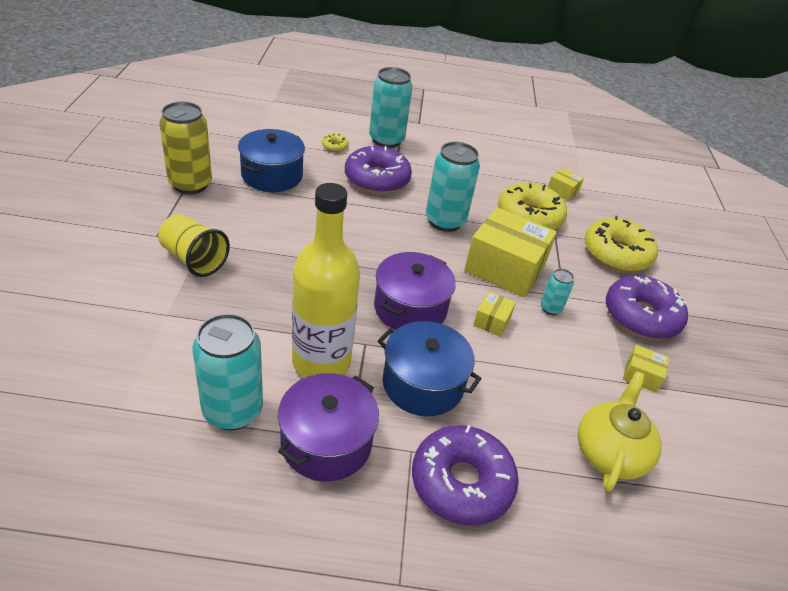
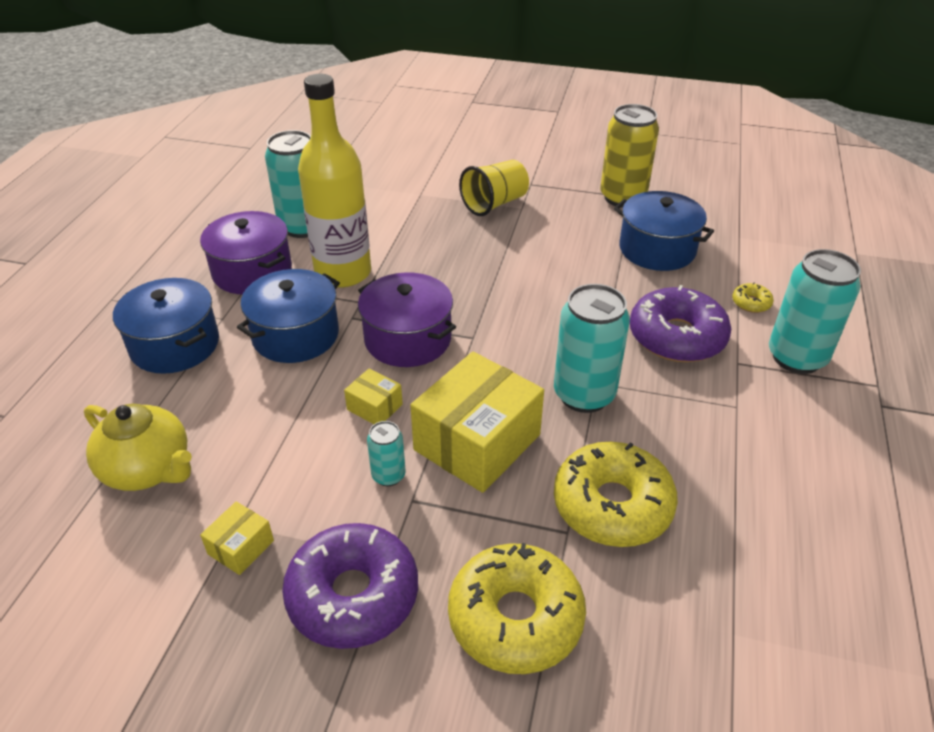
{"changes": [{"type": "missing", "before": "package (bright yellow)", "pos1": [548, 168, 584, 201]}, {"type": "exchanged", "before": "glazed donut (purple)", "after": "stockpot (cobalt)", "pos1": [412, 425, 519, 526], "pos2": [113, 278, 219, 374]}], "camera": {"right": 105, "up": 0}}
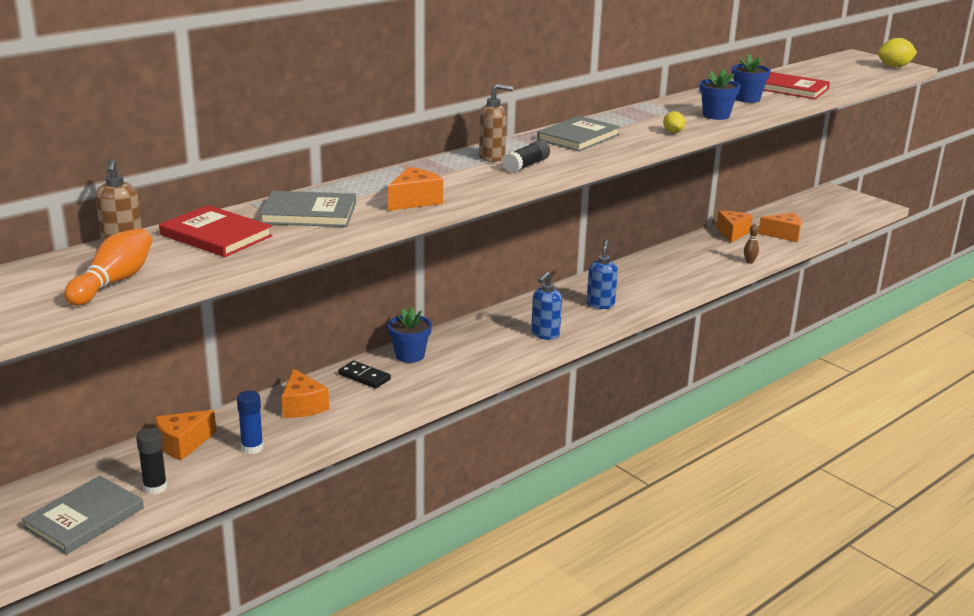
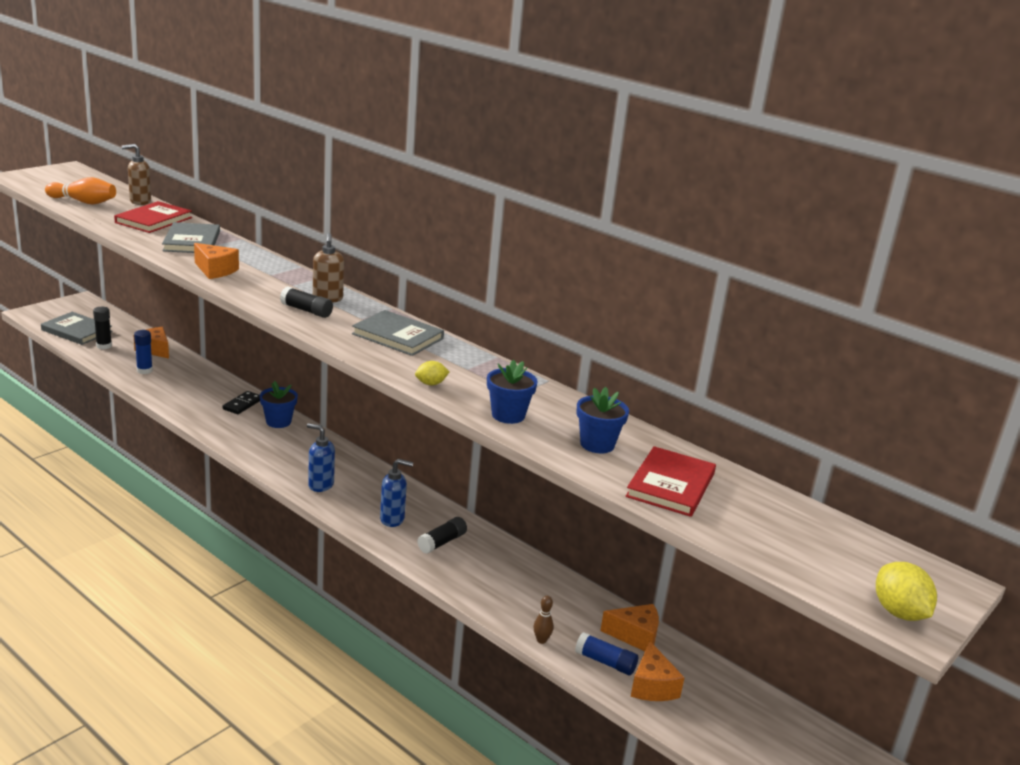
{"changes": [{"type": "missing", "before": "cheese wedge (orange-coloured)", "pos1": [281, 369, 329, 418]}, {"type": "appeared", "after": "stick of glue (ebony)", "pos2": [417, 517, 467, 554]}, {"type": "appeared", "after": "stick of glue (cobalt)", "pos2": [575, 632, 638, 675]}], "camera": {"right": 80, "up": 0}}
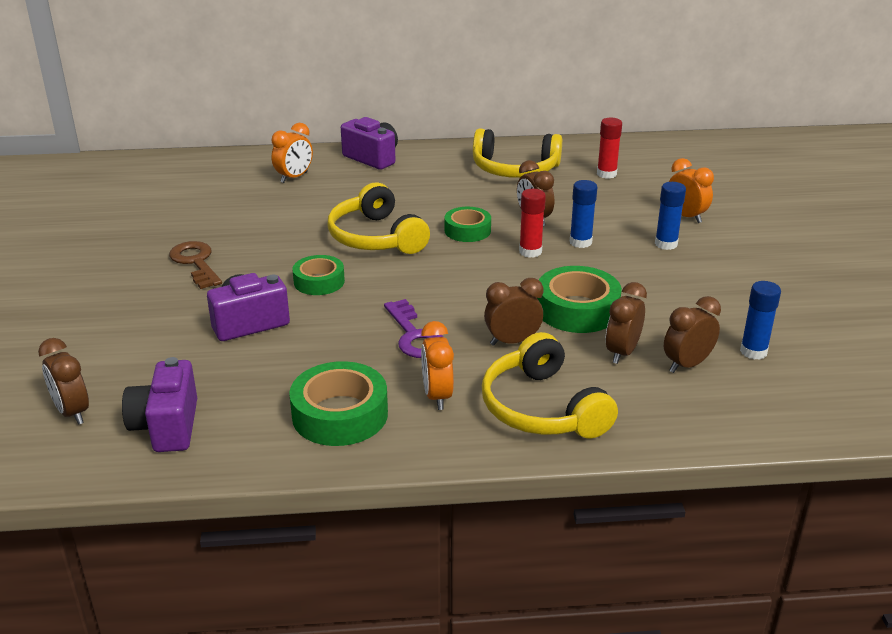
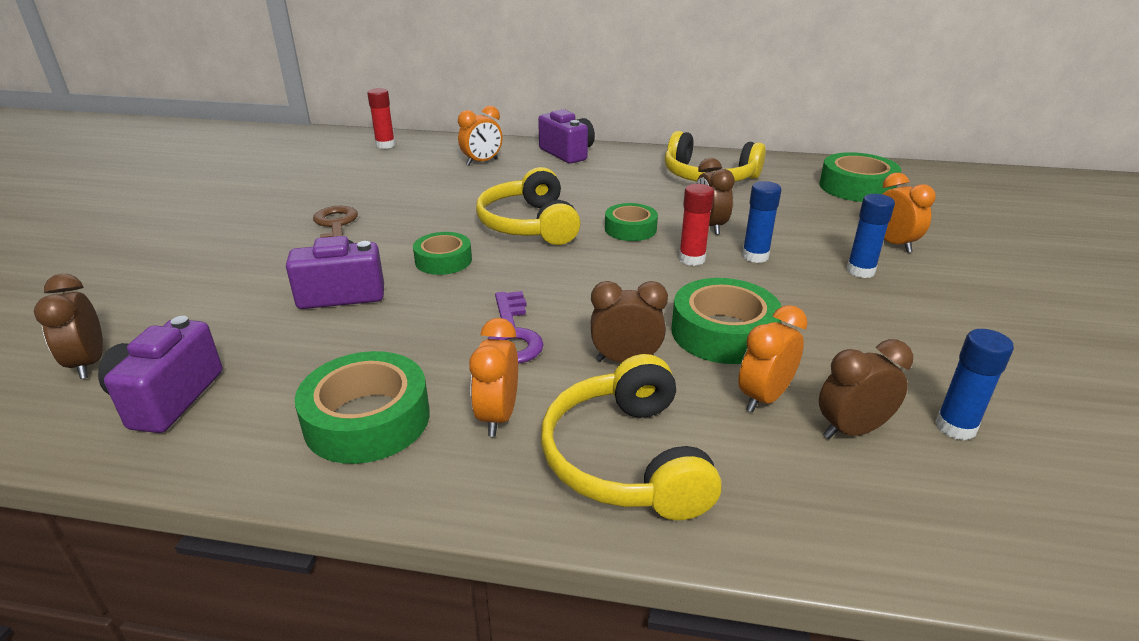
{"changes": [{"type": "relocated", "before": "stick of glue (scarlet)", "pos1": [597, 118, 622, 179], "pos2": [367, 88, 395, 149]}, {"type": "colour", "before": "bedside clock (brown)", "after": "bedside clock (orange-coloured)", "pos1": [605, 282, 647, 364], "pos2": [738, 305, 808, 412]}, {"type": "appeared", "after": "roll of tape (emerald)", "pos2": [820, 152, 901, 202]}], "camera": {"right": 15, "up": 0}}
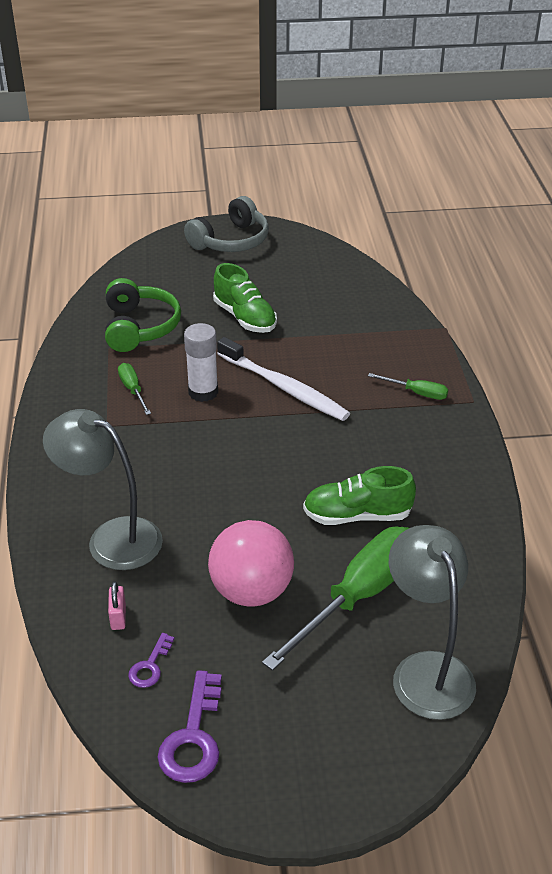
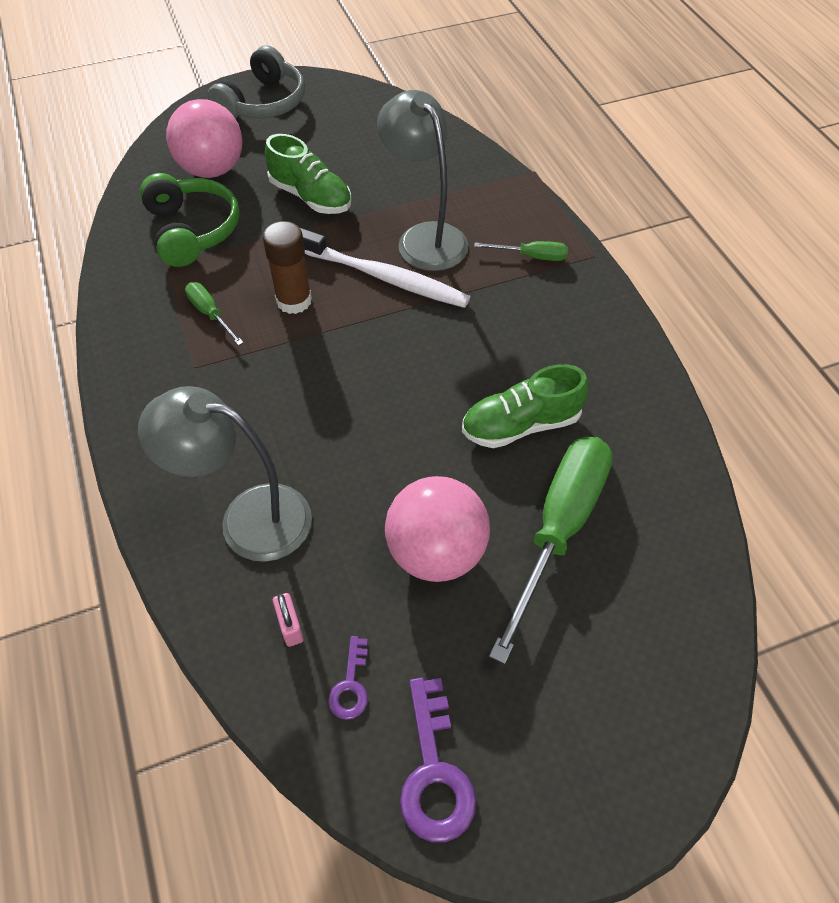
{"changes": [{"type": "colour", "before": "stick of glue (white)", "after": "stick of glue (brown)", "pos1": [184, 323, 218, 402], "pos2": [263, 221, 312, 314]}, {"type": "relocated", "before": "lamp (ash-grey)", "pos1": [389, 525, 476, 720], "pos2": [377, 90, 469, 271]}, {"type": "appeared", "after": "ball (rose-pink)", "pos2": [166, 99, 242, 178]}], "camera": {"right": -15, "up": 15}}
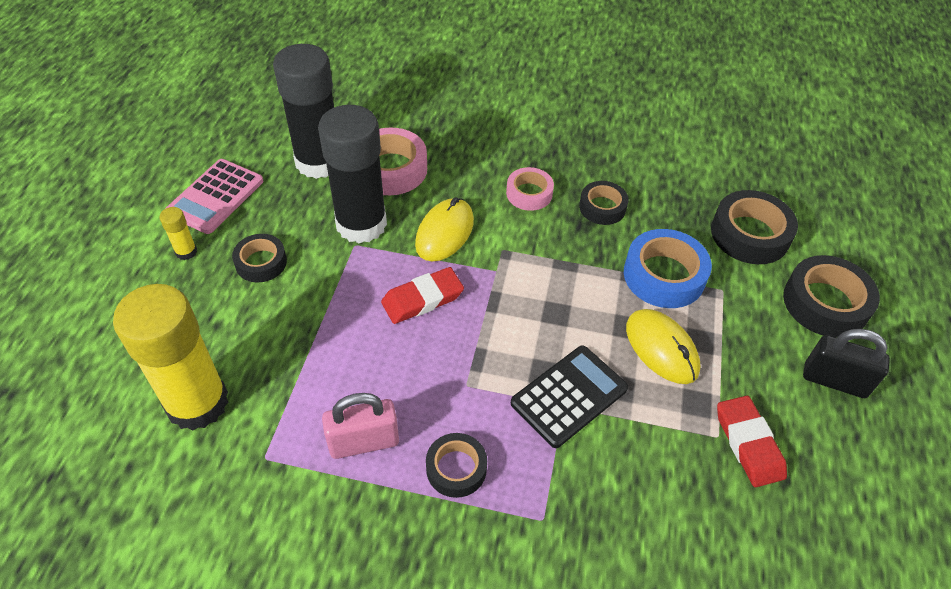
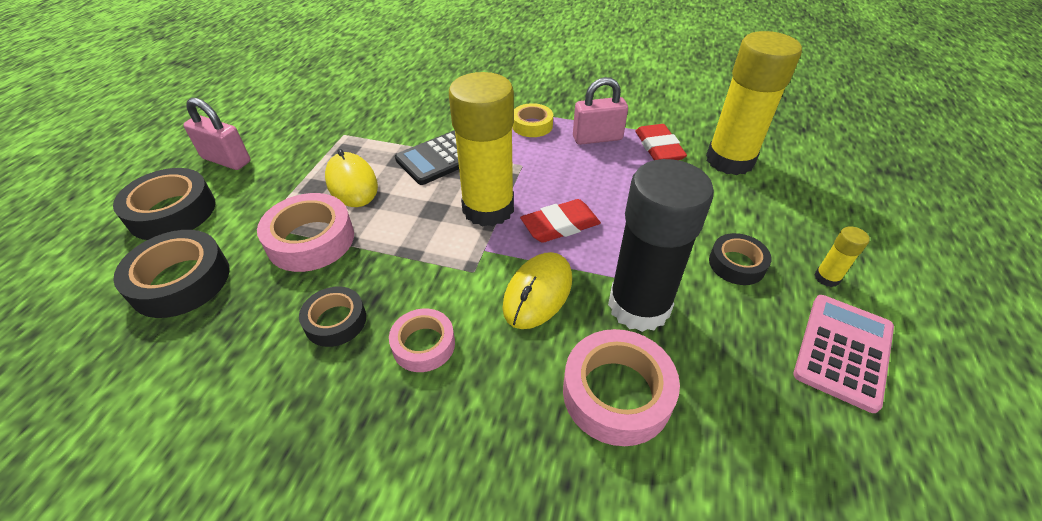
{"changes": [{"type": "missing", "before": "stick of glue (ebony)", "pos1": [273, 44, 334, 179]}, {"type": "colour", "before": "roll of tape (cobalt)", "after": "roll of tape (rose-pink)", "pos1": [624, 229, 712, 308], "pos2": [257, 193, 354, 272]}, {"type": "colour", "before": "small lock (ebony)", "after": "small lock (rose-pink)", "pos1": [803, 329, 890, 398], "pos2": [183, 98, 250, 170]}, {"type": "relocated", "before": "pencil eraser (scarlet)", "pos1": [717, 396, 787, 487], "pos2": [636, 124, 687, 160]}, {"type": "colour", "before": "roll of tape (ebony)", "after": "roll of tape (bright yellow)", "pos1": [426, 433, 487, 498], "pos2": [512, 103, 553, 137]}, {"type": "appeared", "after": "stick of glue (bright yellow)", "pos2": [449, 72, 514, 227]}], "camera": {"right": -175, "up": -5}}
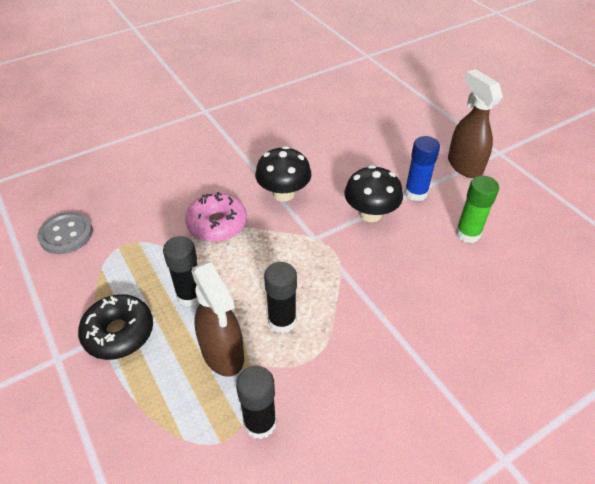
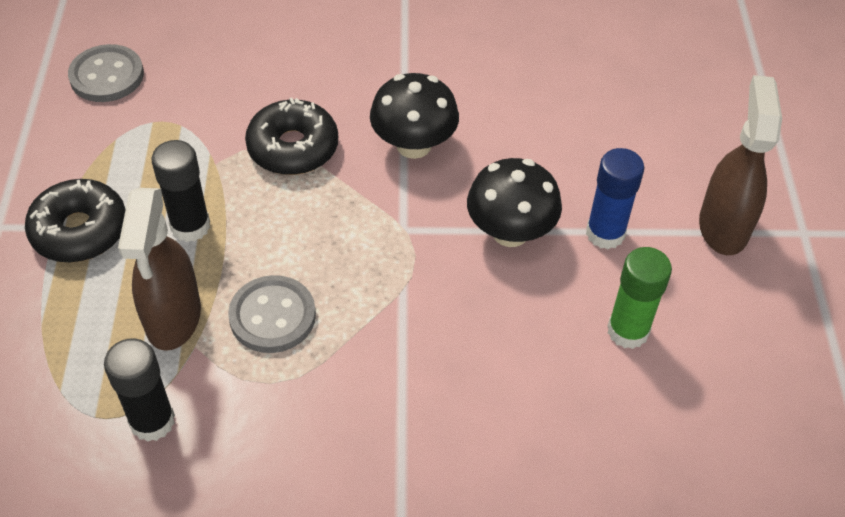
{"changes": [{"type": "colour", "before": "glazed donut (rose-pink)", "after": "glazed donut (ebony)", "pos1": [185, 192, 247, 242], "pos2": [245, 98, 338, 175]}, {"type": "exchanged", "before": "stick of glue (ebony)", "after": "sewing button (ash-grey)", "pos1": [264, 262, 297, 333], "pos2": [228, 275, 316, 353]}], "camera": {"right": 30, "up": 5}}
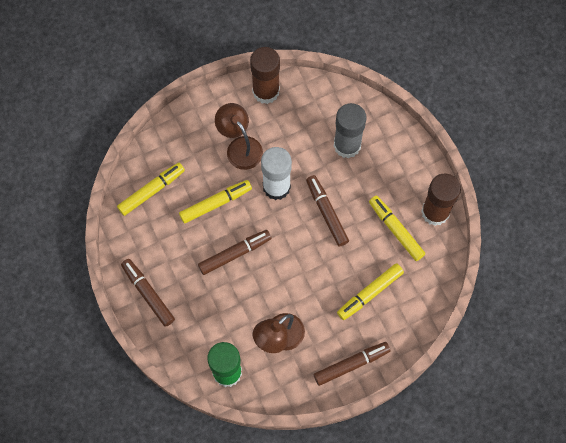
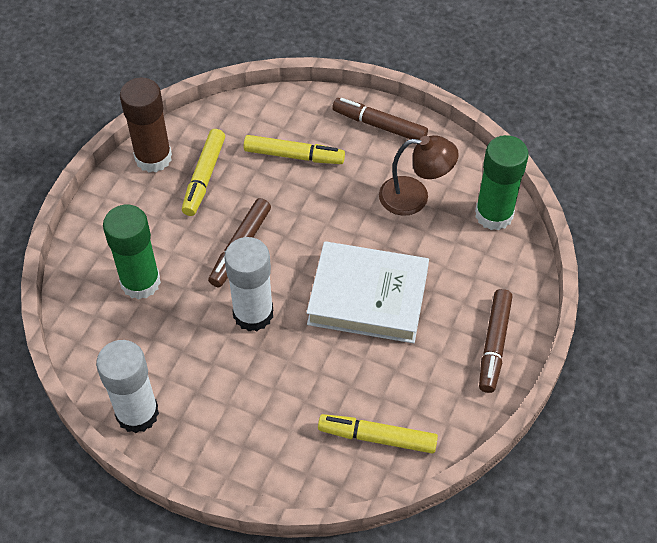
{"changes": [{"type": "colour", "before": "stick of glue (brown)", "after": "stick of glue (white)", "pos1": [250, 47, 280, 104], "pos2": [96, 340, 159, 433]}, {"type": "missing", "before": "lamp (brown)", "pos1": [215, 103, 263, 170]}, {"type": "colour", "before": "stick of glue (ash-grey)", "after": "stick of glue (emerald)", "pos1": [334, 103, 367, 158], "pos2": [103, 205, 161, 299]}, {"type": "missing", "before": "marker (bright yellow)", "pos1": [179, 180, 252, 224]}, {"type": "exchanged", "before": "marker (brown)", "after": "hardcover (white)", "pos1": [198, 230, 272, 275], "pos2": [307, 241, 429, 343]}], "camera": {"right": -130, "up": -15}}
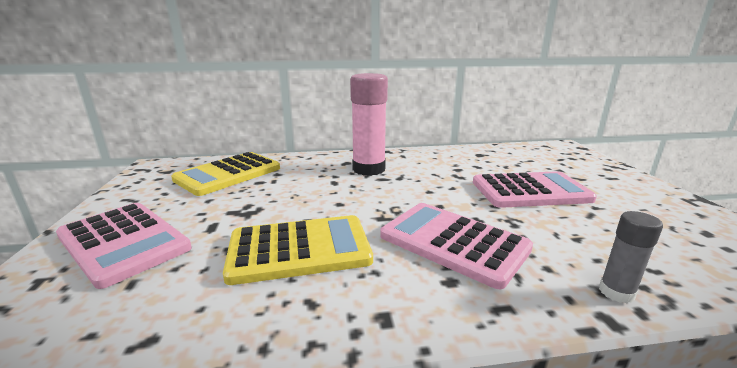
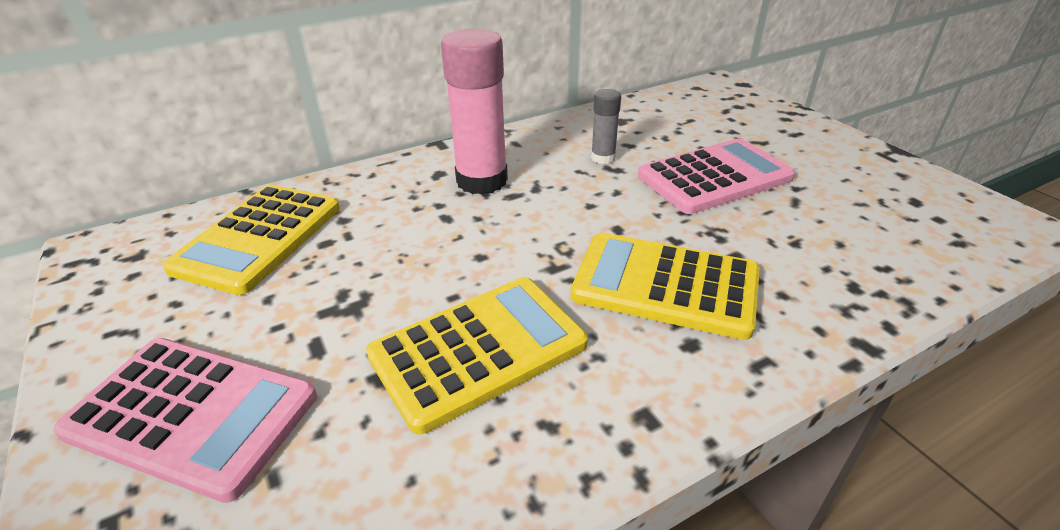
{"changes": [{"type": "colour", "before": "adding machine (rose-pink)", "after": "adding machine (bright yellow)", "pos1": [380, 203, 533, 289], "pos2": [570, 233, 760, 340]}, {"type": "relocated", "before": "stick of glue (ash-grey)", "pos1": [599, 211, 663, 303], "pos2": [591, 89, 621, 164]}], "camera": {"right": -20, "up": 15}}
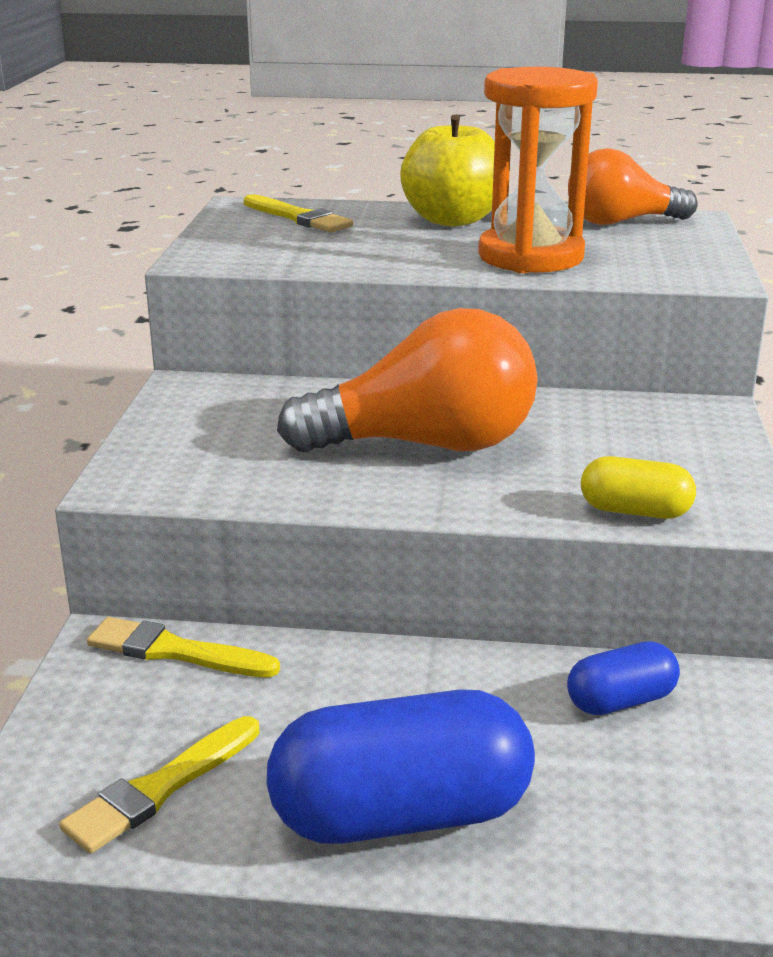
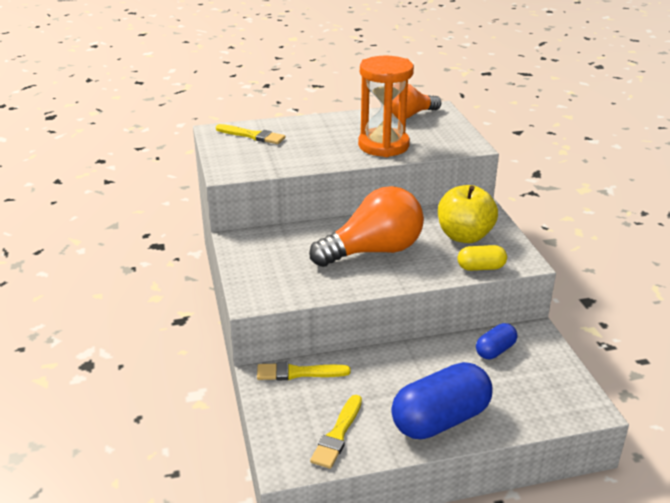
{"changes": [{"type": "relocated", "before": "apple fruit (bright yellow)", "pos1": [400, 114, 495, 227], "pos2": [438, 185, 498, 243]}], "camera": {"right": -20, "up": 5}}
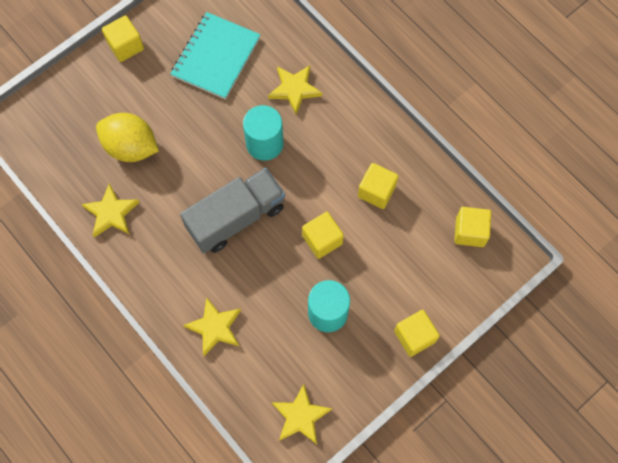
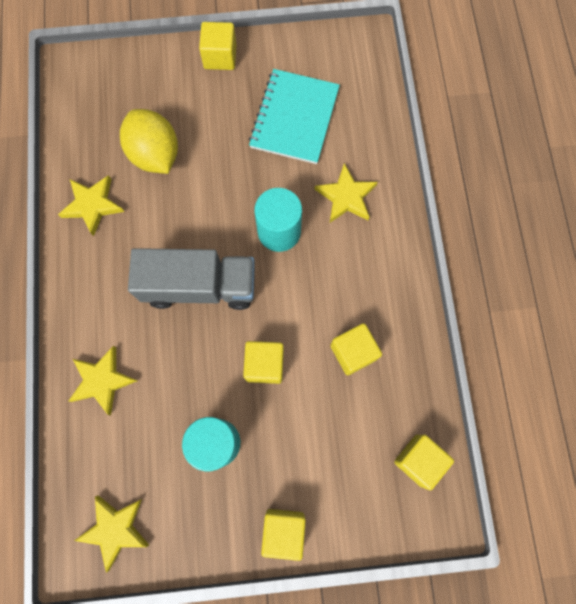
{"changes": [{"type": "spun", "before": "notepad (teal)", "pos1": [170, 12, 261, 99], "pos2": [249, 69, 340, 164], "turn": -45}], "camera": {"right": 35, "up": 5}}
